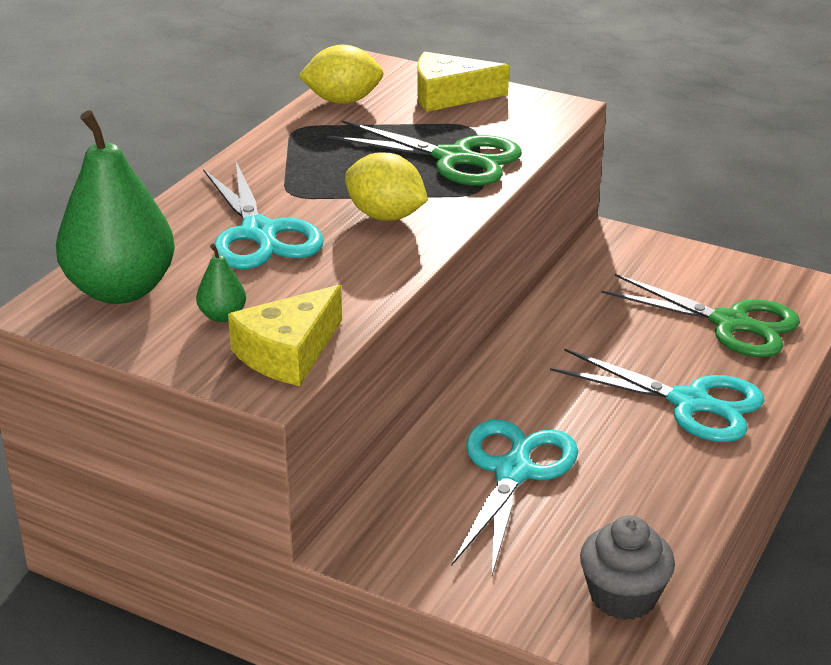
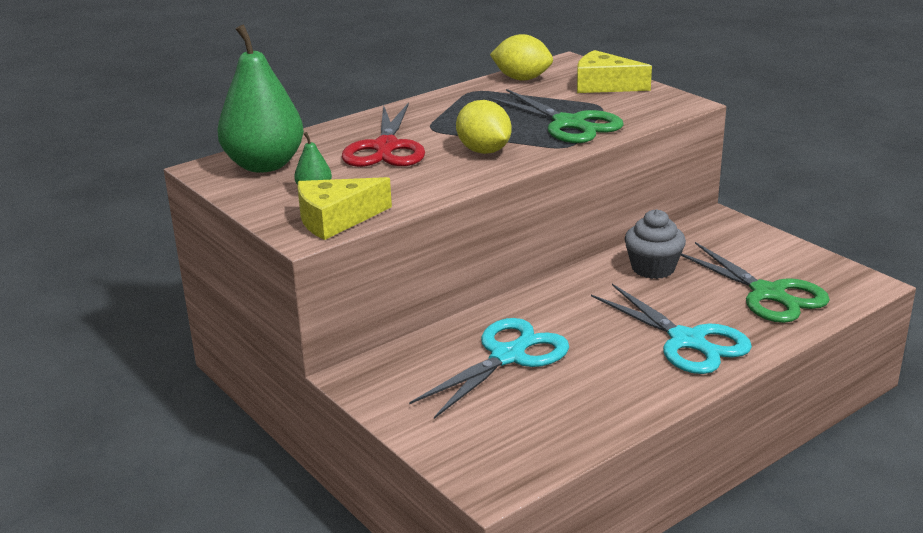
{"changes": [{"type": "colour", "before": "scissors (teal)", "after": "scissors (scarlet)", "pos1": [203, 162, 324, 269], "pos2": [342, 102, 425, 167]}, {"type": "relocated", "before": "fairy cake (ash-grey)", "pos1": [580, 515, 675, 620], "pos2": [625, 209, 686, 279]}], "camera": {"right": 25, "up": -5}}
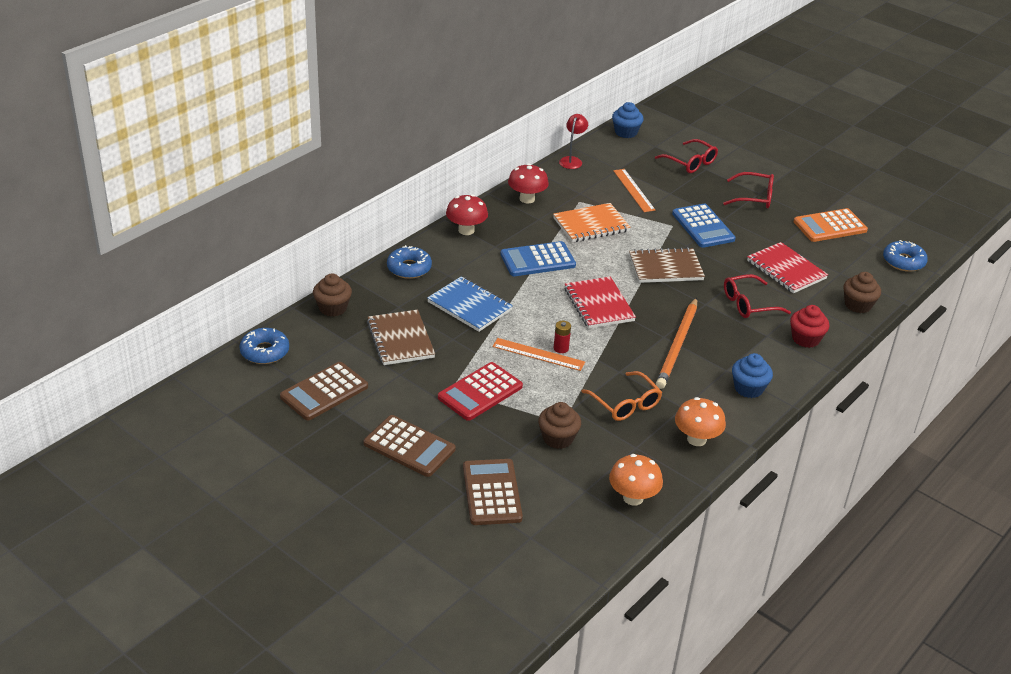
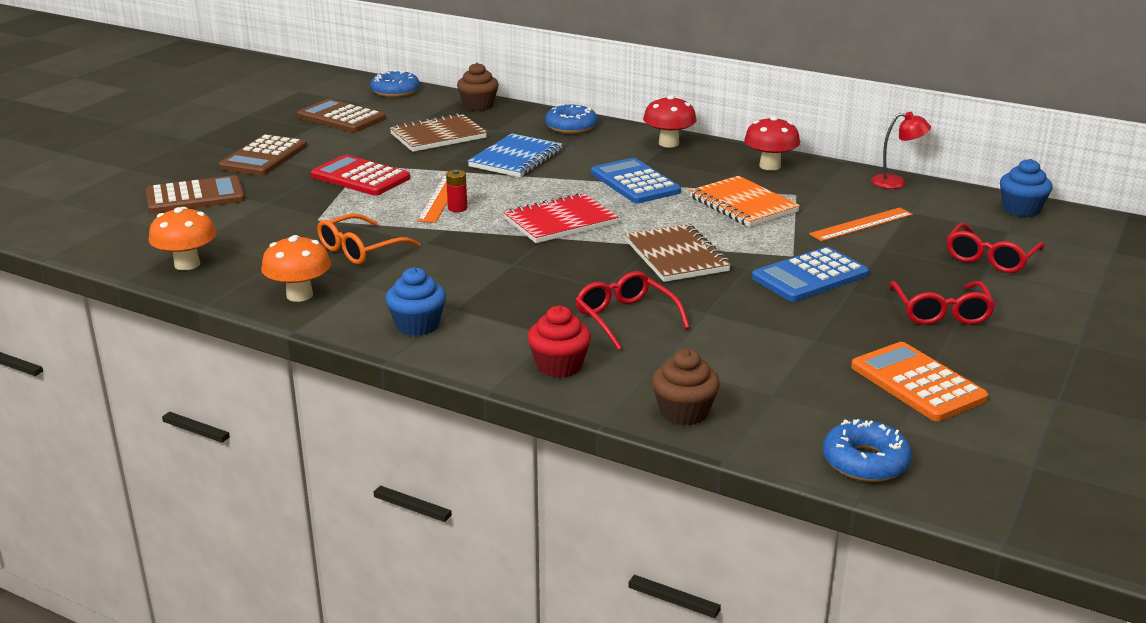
{"changes": [{"type": "missing", "before": "notepad (scarlet)", "pos1": [747, 242, 828, 293]}, {"type": "missing", "before": "pencil (orange-coloured)", "pos1": [656, 297, 697, 389]}, {"type": "missing", "before": "fairy cake (brown)", "pos1": [538, 402, 581, 449]}], "camera": {"right": 80, "up": -10}}
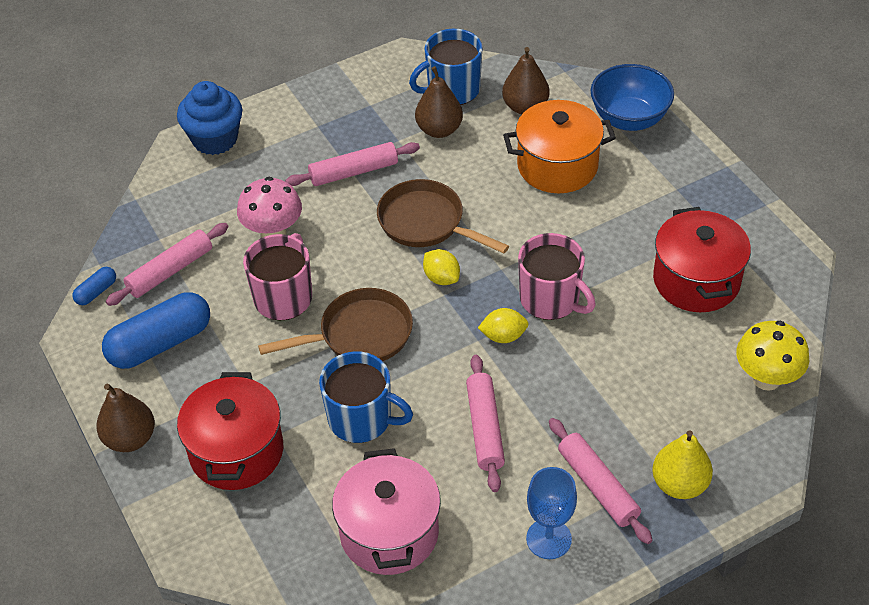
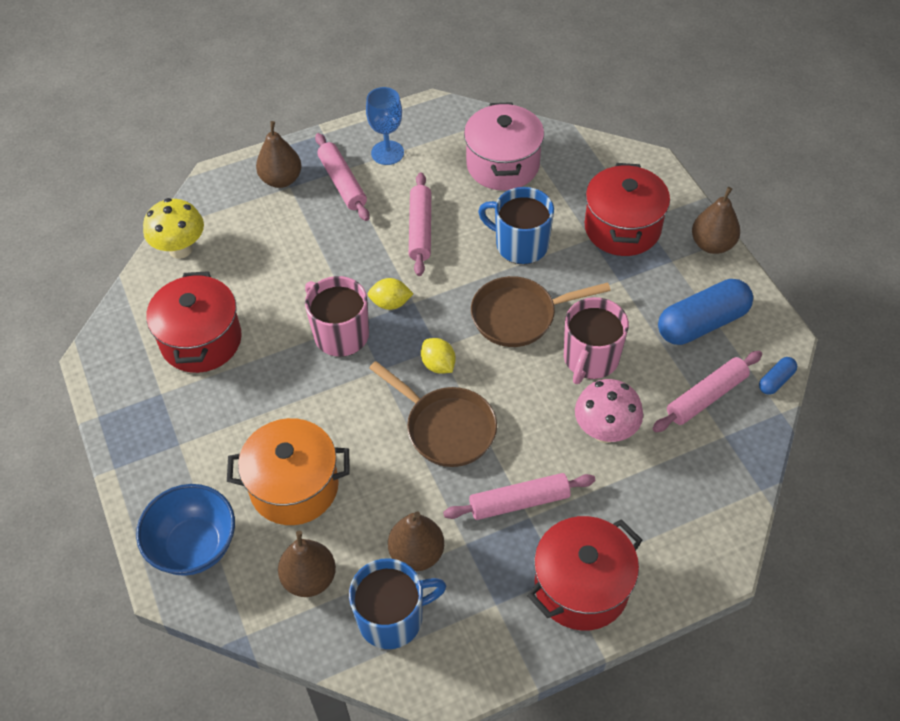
{"changes": [{"type": "missing", "before": "fairy cake (cobalt)", "pos1": [177, 81, 242, 155]}, {"type": "colour", "before": "pear fruit (bright yellow)", "after": "pear fruit (brown)", "pos1": [652, 430, 713, 499], "pos2": [256, 121, 302, 188]}, {"type": "appeared", "after": "stockpot (scarlet)", "pos2": [527, 516, 642, 630]}], "camera": {"right": -175, "up": 5}}
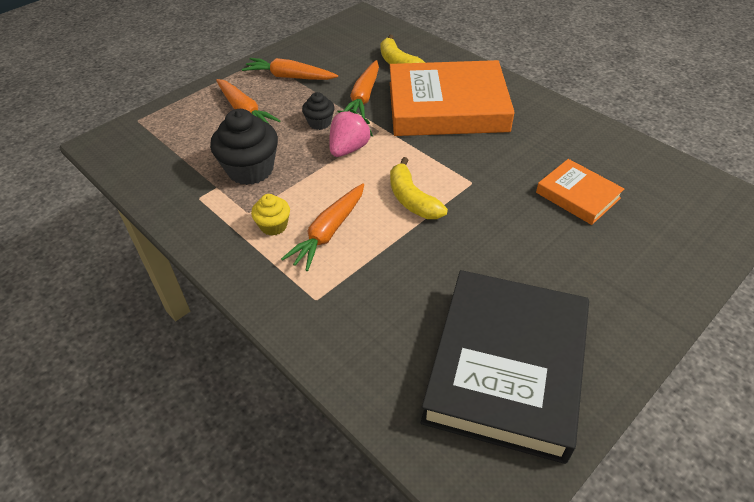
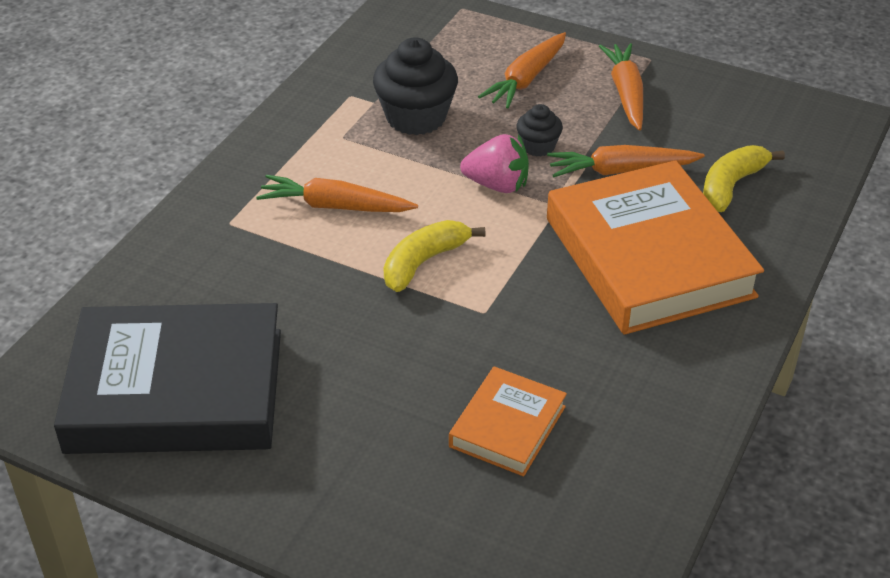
{"changes": [{"type": "missing", "before": "fairy cake (bright yellow)", "pos1": [251, 194, 290, 236]}], "camera": {"right": 70, "up": -5}}
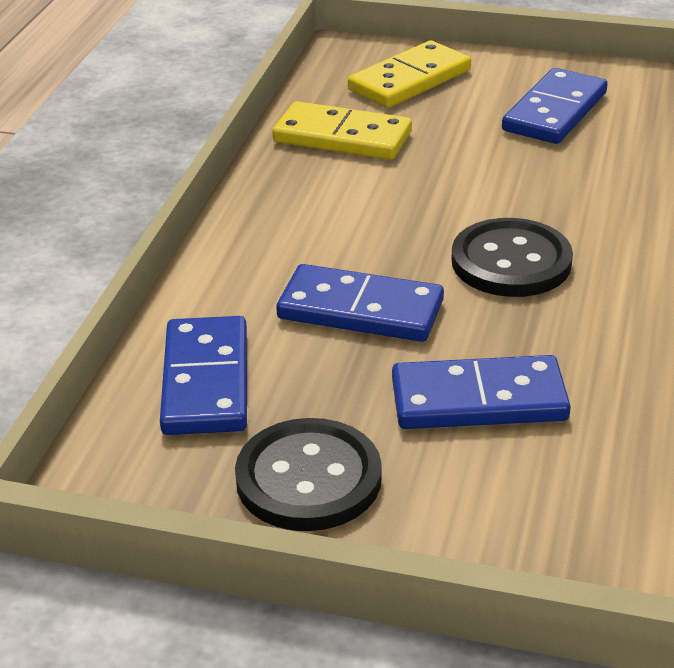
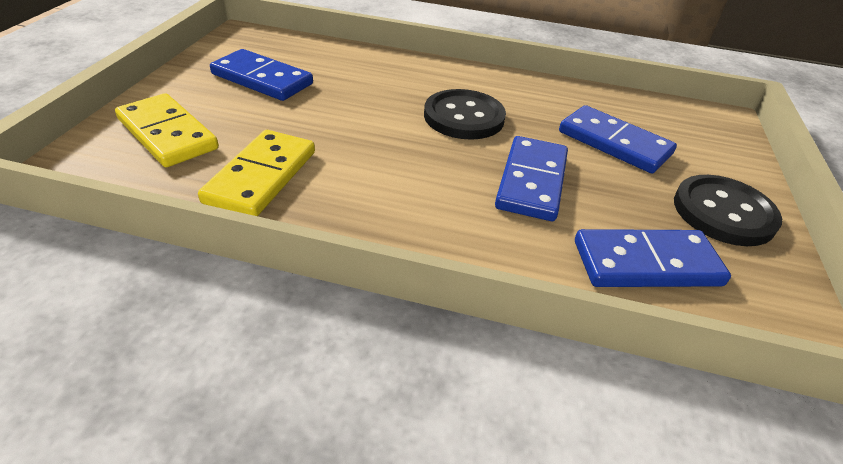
{"changes": [{"type": "spun", "before": "domino (cobalt)", "pos1": [392, 355, 571, 429], "pos2": [559, 105, 677, 173], "turn": -45}], "camera": {"right": -95, "up": 5}}
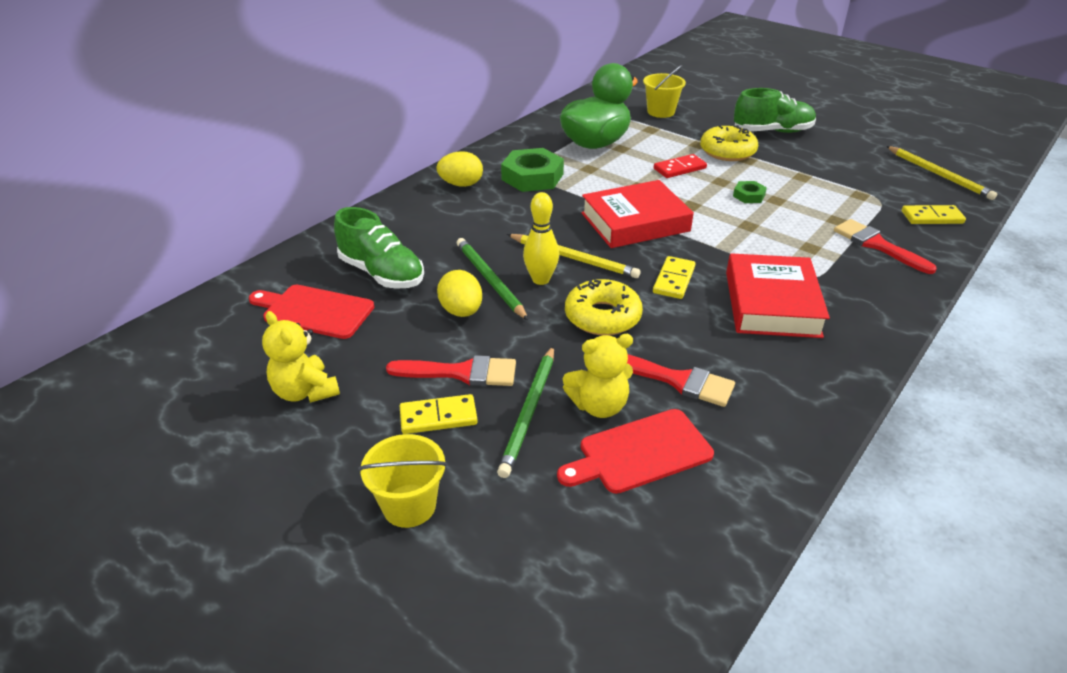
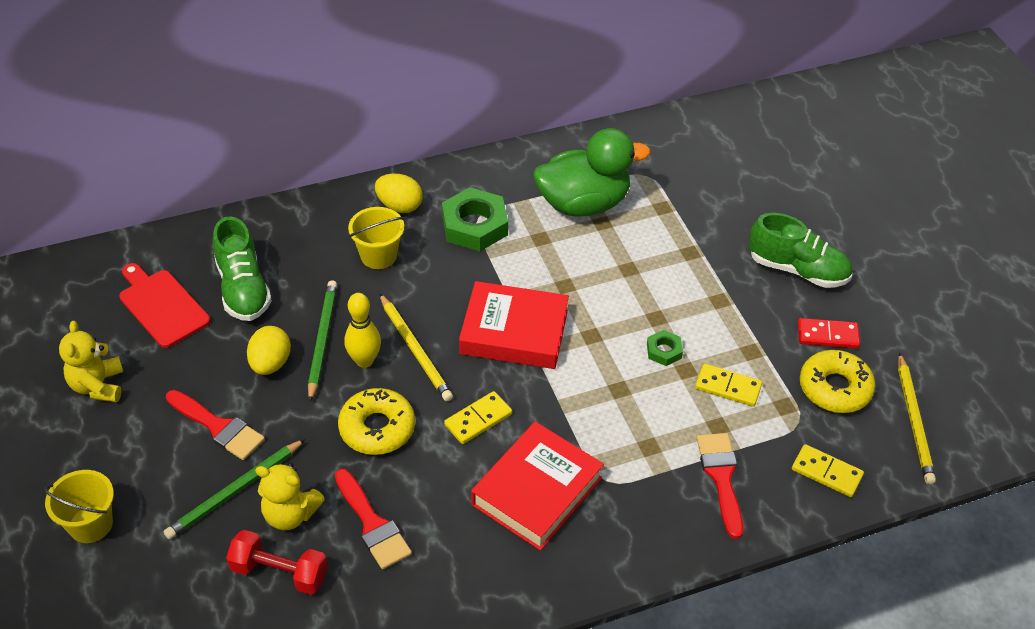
{"changes": [{"type": "relocated", "before": "bucket (bright yellow)", "pos1": [643, 65, 686, 118], "pos2": [348, 207, 404, 269]}, {"type": "relocated", "before": "glazed donut (bright yellow)", "pos1": [700, 125, 758, 161], "pos2": [800, 350, 875, 413]}, {"type": "relocated", "before": "domino (scarlet)", "pos1": [653, 154, 707, 178], "pos2": [798, 318, 860, 349]}, {"type": "relocated", "before": "domino (bright yellow)", "pos1": [400, 394, 478, 434], "pos2": [695, 363, 762, 407]}, {"type": "exchanged", "before": "bread board (scarlet)", "after": "dumbbell (scarlet)", "pos1": [557, 409, 714, 494], "pos2": [226, 530, 328, 595]}], "camera": {"right": 30, "up": 10}}
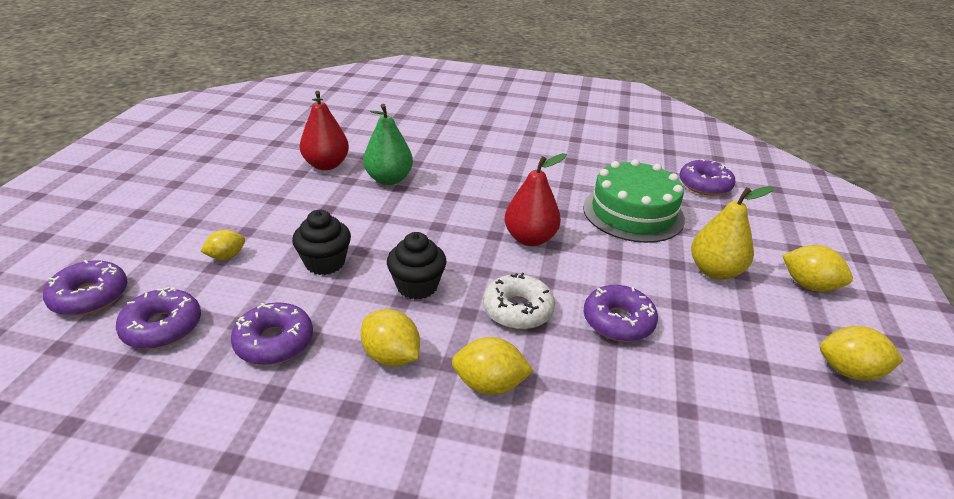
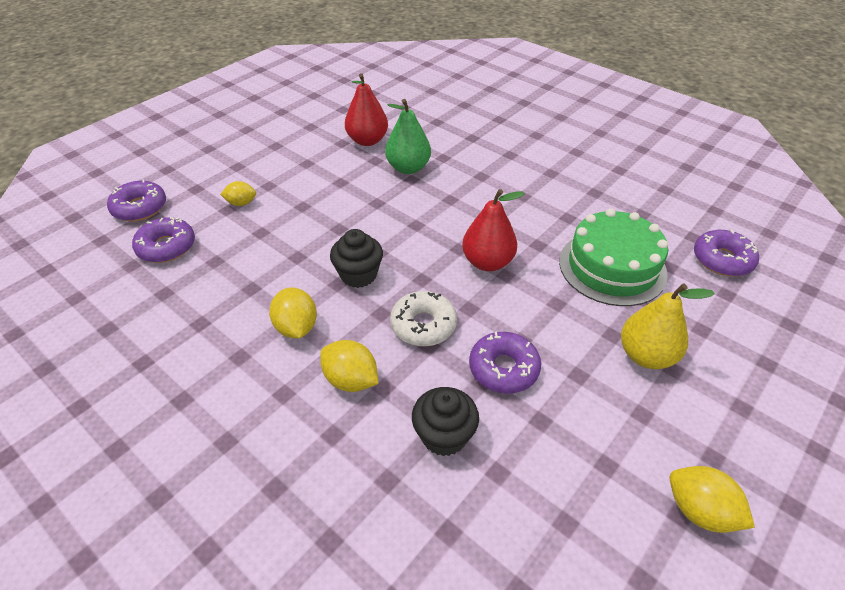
{"changes": [{"type": "relocated", "before": "fairy cake (ebony)", "pos1": [292, 210, 351, 275], "pos2": [412, 387, 479, 456]}, {"type": "missing", "before": "citrus fruit (bright yellow)", "pos1": [782, 245, 853, 292]}, {"type": "missing", "before": "glazed donut (purple)", "pos1": [231, 302, 313, 365]}], "camera": {"right": 30, "up": 10}}
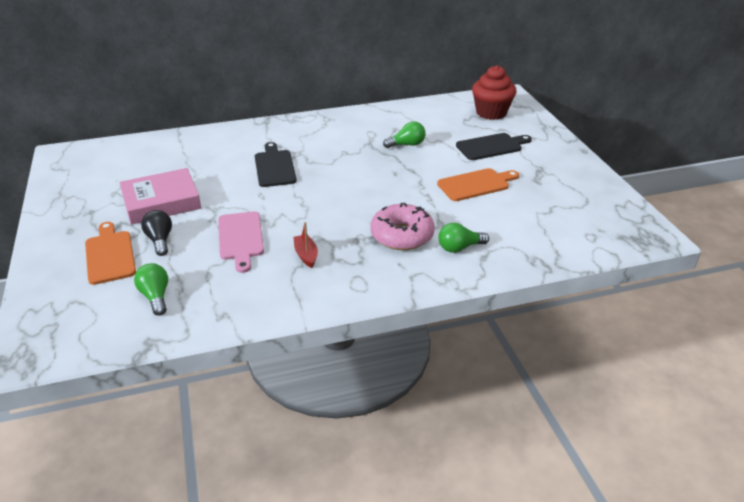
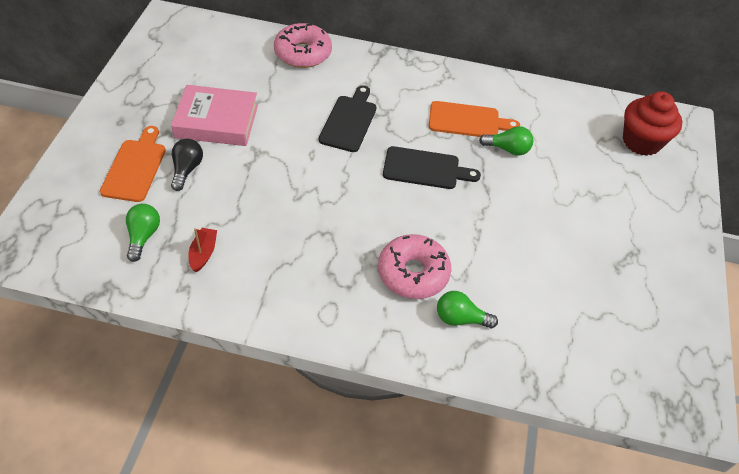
{"changes": [{"type": "relocated", "before": "bread board (ebony)", "pos1": [456, 133, 532, 160], "pos2": [383, 146, 481, 189]}, {"type": "relocated", "before": "bread board (orange-coloured)", "pos1": [437, 168, 519, 201], "pos2": [429, 101, 520, 137]}, {"type": "missing", "before": "bread board (rose-pink)", "pos1": [218, 211, 264, 273]}, {"type": "relocated", "before": "toy boat (scarlet)", "pos1": [293, 222, 318, 268], "pos2": [188, 228, 217, 272]}, {"type": "appeared", "after": "glazed donut (rose-pink)", "pos2": [274, 23, 332, 68]}], "camera": {"right": 25, "up": 15}}
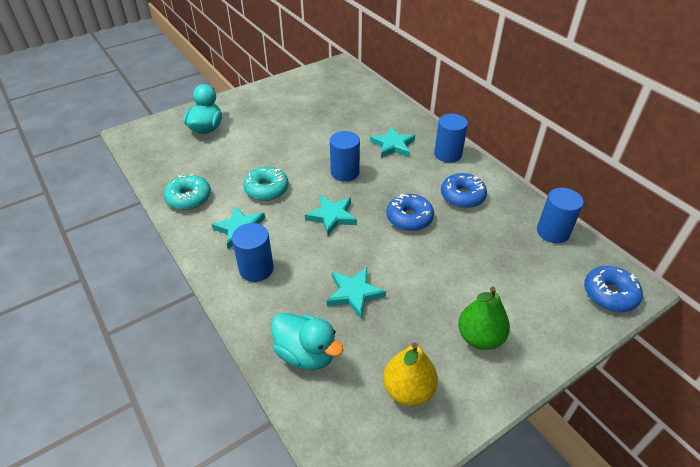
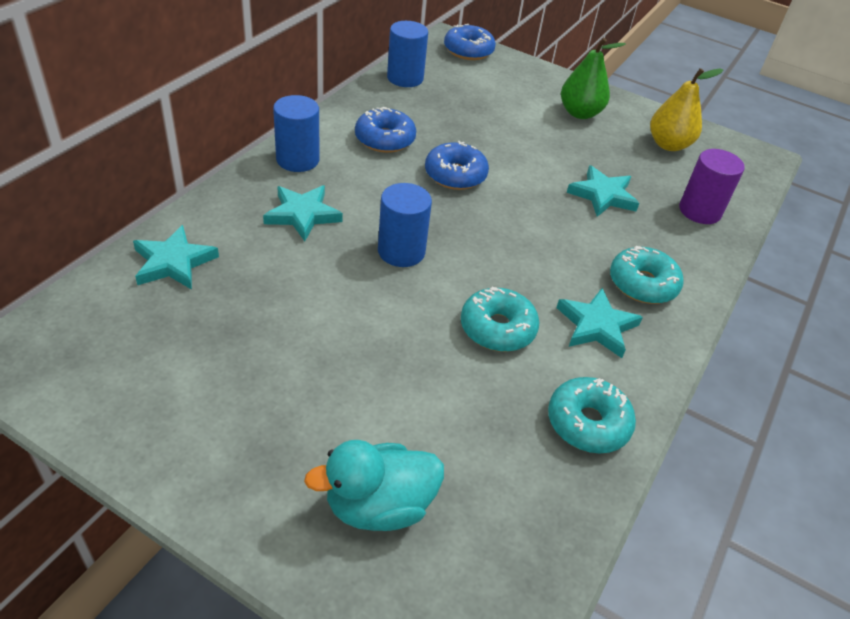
{"changes": [{"type": "relocated", "before": "star (teal)", "pos1": [305, 195, 357, 236], "pos2": [133, 225, 219, 290]}, {"type": "exchanged", "before": "cylinder shape (cobalt)", "after": "glazed donut (teal)", "pos1": [232, 223, 274, 282], "pos2": [610, 246, 684, 304]}, {"type": "exchanged", "before": "toy duck (teal)", "after": "cylinder shape (purple)", "pos1": [271, 312, 344, 370], "pos2": [679, 149, 745, 224]}], "camera": {"right": -120, "up": 0}}
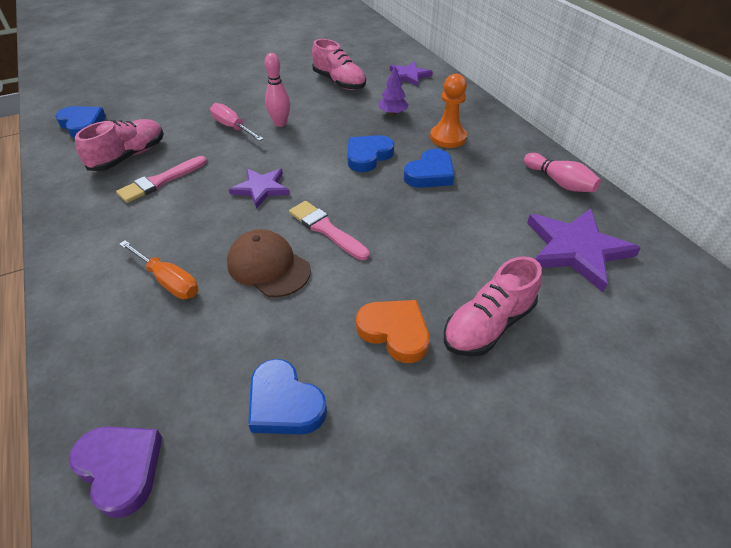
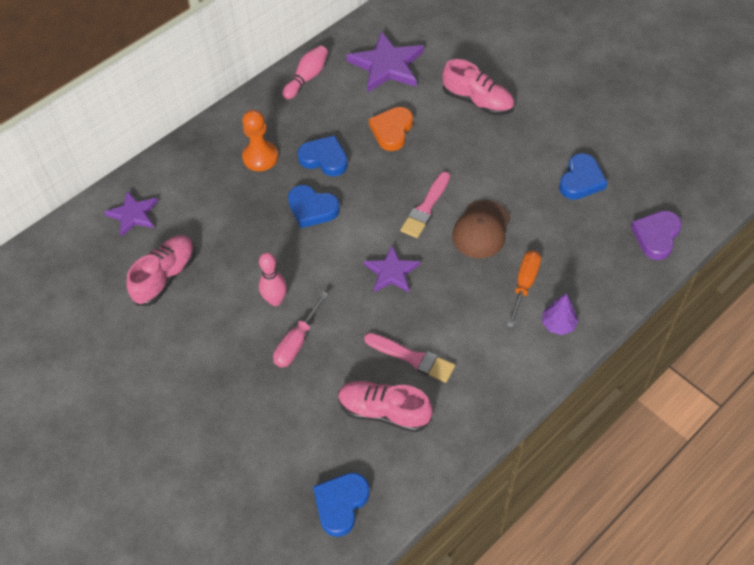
{"changes": [{"type": "relocated", "before": "fir tree (purple)", "pos1": [378, 67, 409, 115], "pos2": [542, 294, 579, 335]}, {"type": "relocated", "before": "heart (orange-coloured)", "pos1": [356, 300, 430, 363], "pos2": [369, 107, 413, 151]}], "camera": {"right": -105, "up": 10}}
